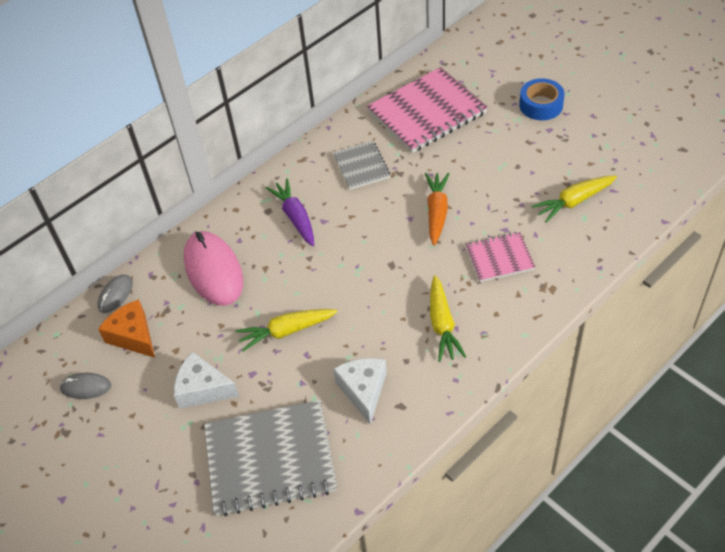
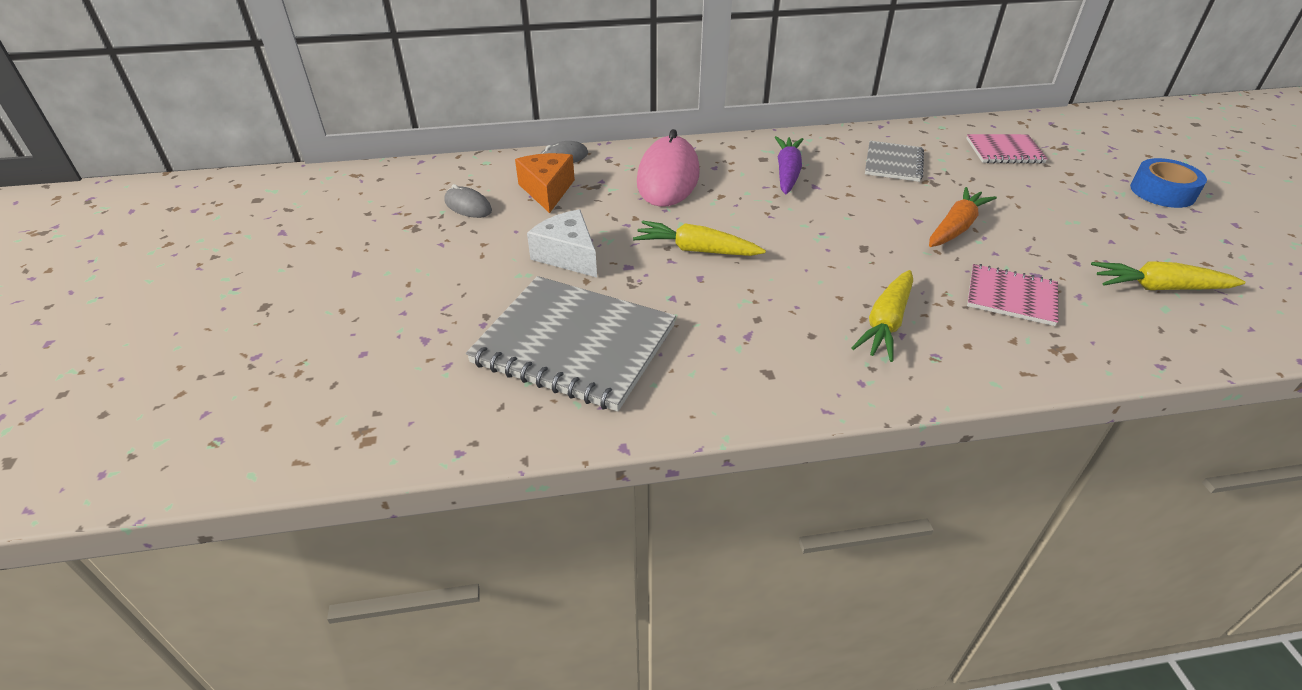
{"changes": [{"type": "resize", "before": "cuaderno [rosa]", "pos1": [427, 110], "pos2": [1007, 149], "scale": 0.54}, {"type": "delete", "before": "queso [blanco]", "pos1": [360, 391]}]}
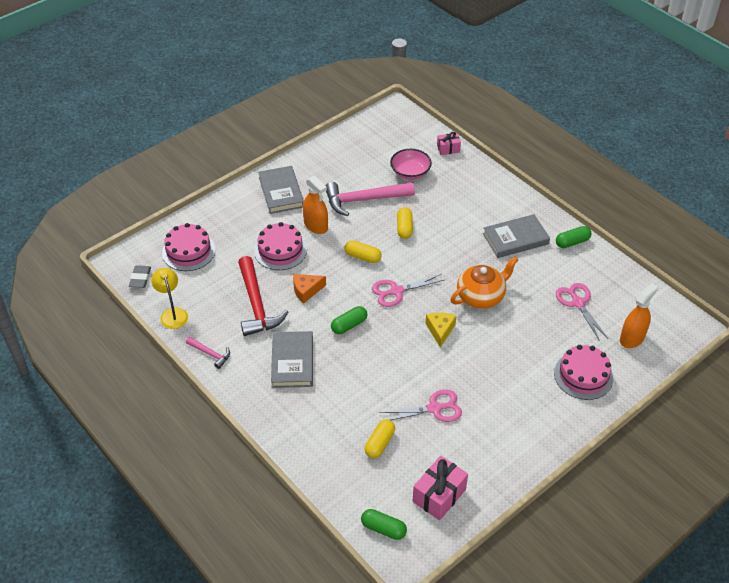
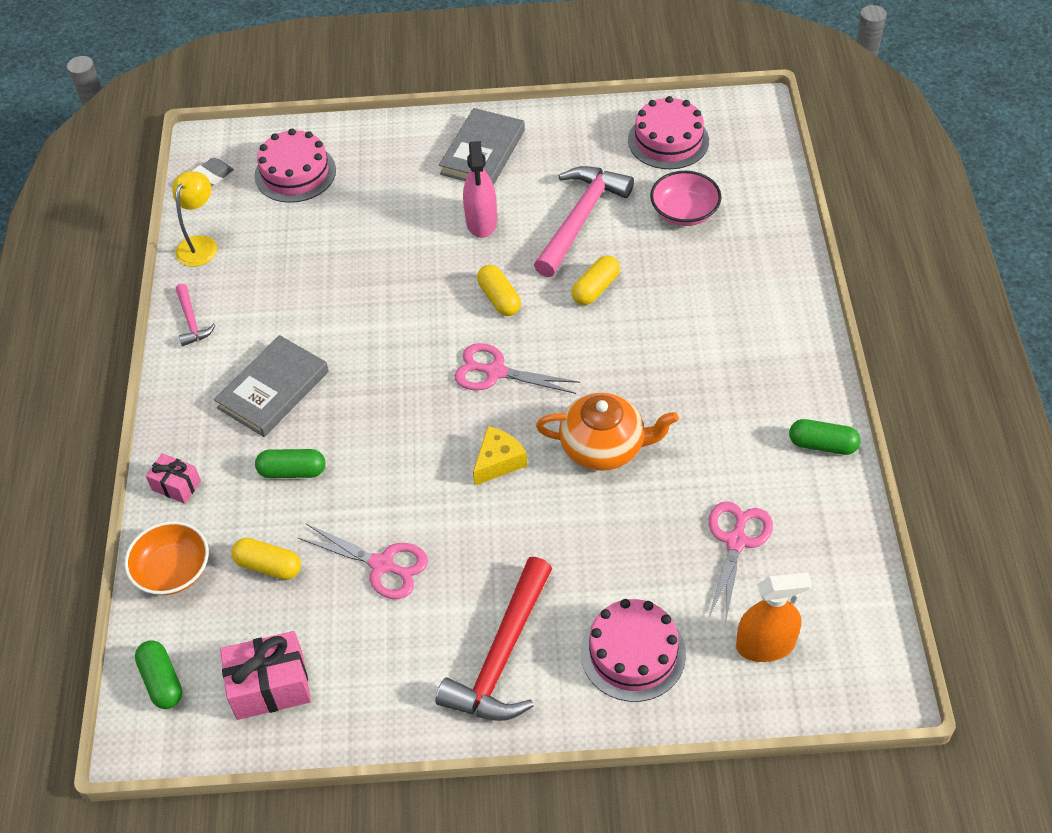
{"changes": [{"type": "move", "before": "regalo [rosa]", "pos1": [449, 143], "pos2": [173, 478]}, {"type": "recolor", "before": "pulverizador [naranja]", "after": "pulverizador [rosa]", "pos1": [315, 205], "pos2": [480, 189]}, {"type": "rotate", "before": "martillo [rosa]", "pos1": [370, 199], "pos2": [584, 221], "turn": 90}, {"type": "delete", "before": "libro [gris]", "pos1": [516, 236]}, {"type": "move", "before": "tarta [rosa]", "pos1": [280, 246], "pos2": [668, 132]}, {"type": "move", "before": "martillo [rojo]", "pos1": [263, 296], "pos2": [494, 639]}, {"type": "delete", "before": "queso [naranja]", "pos1": [309, 289]}, {"type": "move", "before": "cápsula [verde]", "pos1": [349, 320], "pos2": [290, 463]}, {"type": "rotate", "before": "cápsula [amarillo]", "pos1": [380, 438], "pos2": [266, 559], "turn": 45}, {"type": "insert", "after": "cuenco [naranja]", "pos2": [166, 558]}]}
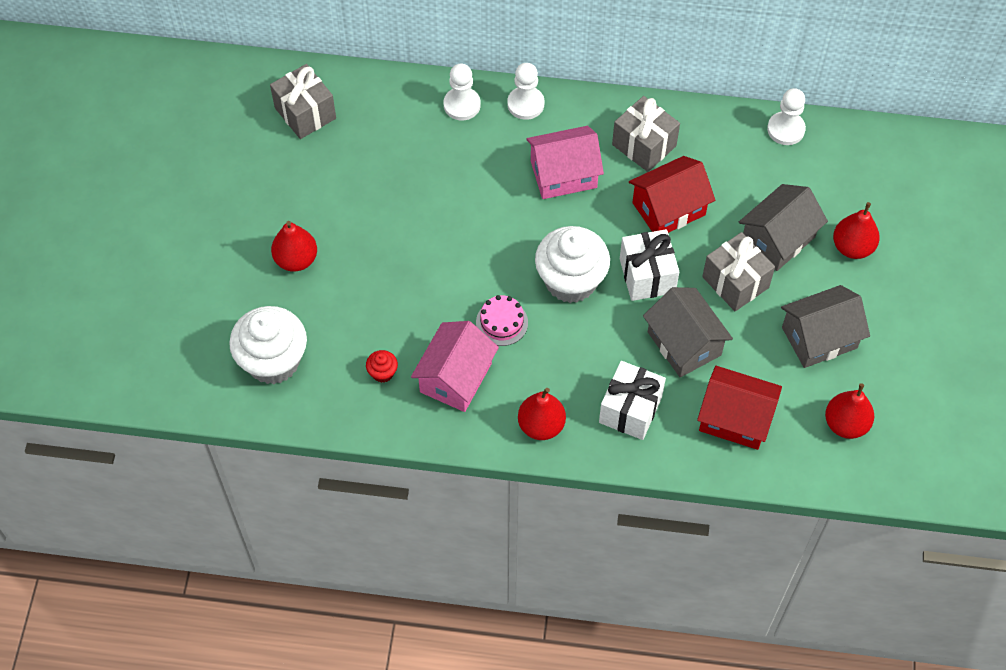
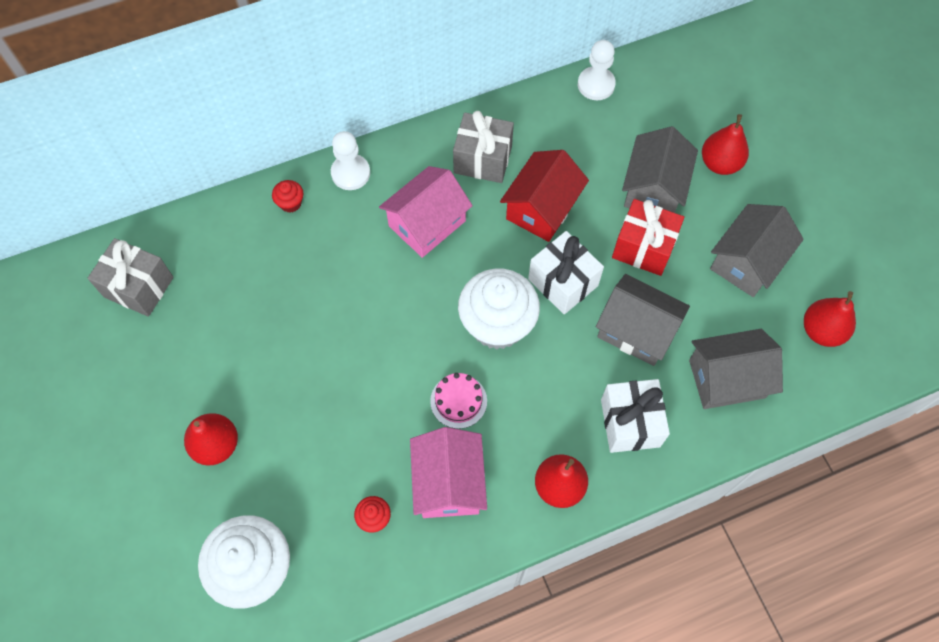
{"changes": [{"type": "replace", "before": "peón [blanco]", "after": "magdalena [rojo]", "pos1": [462, 92], "pos2": [287, 196]}, {"type": "recolor", "before": "regalo [gris]", "after": "regalo [rojo]", "pos1": [738, 271], "pos2": [648, 237]}, {"type": "recolor", "before": "casa [rojo]", "after": "casa [gris]", "pos1": [739, 408], "pos2": [736, 369]}]}
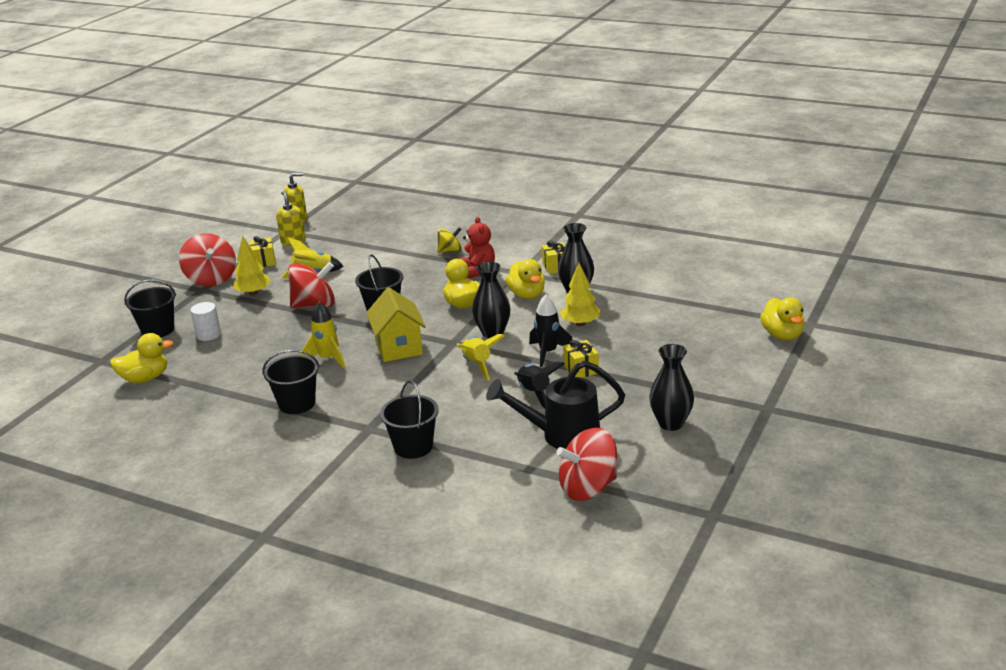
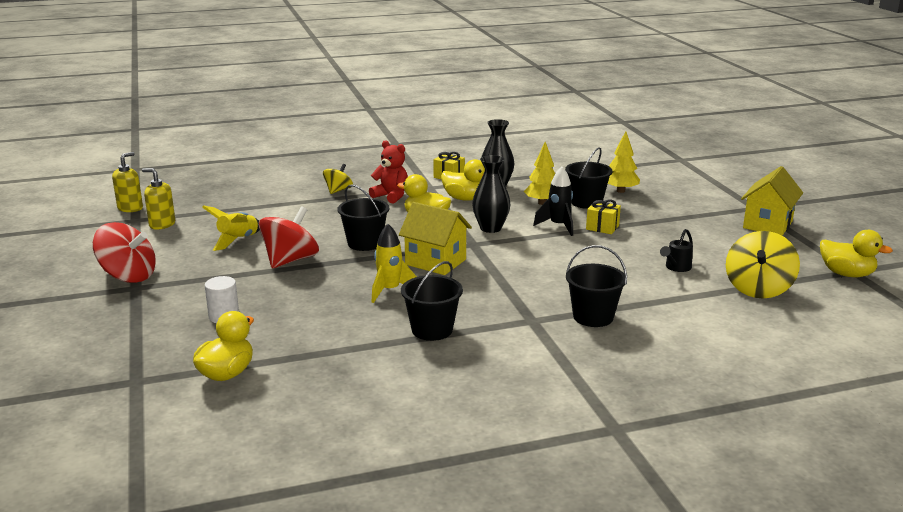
{"changes": [{"type": "move", "before": "árbol [amarillo]", "pos1": [252, 266], "pos2": [624, 162]}, {"type": "delete", "before": "regalo [amarillo]", "pos1": [263, 251]}, {"type": "move", "before": "balde [negro]", "pos1": [150, 308], "pos2": [589, 178]}, {"type": "move", "before": "pato [amarillo]", "pos1": [782, 318], "pos2": [856, 253]}, {"type": "delete", "before": "cohete [amarillo]", "pos1": [481, 357]}, {"type": "delete", "before": "florero [negro]", "pos1": [671, 387]}, {"type": "resize", "before": "regadera [negro]", "pos1": [555, 404], "pos2": [676, 250], "scale": 0.49}, {"type": "delete", "before": "cohete [negro]", "pos1": [539, 385]}, {"type": "recolor", "before": "peonza [rojo]", "after": "peonza [amarillo]", "pos1": [586, 464], "pos2": [763, 264]}, {"type": "insert", "after": "casa [amarillo]", "pos2": [772, 201]}]}
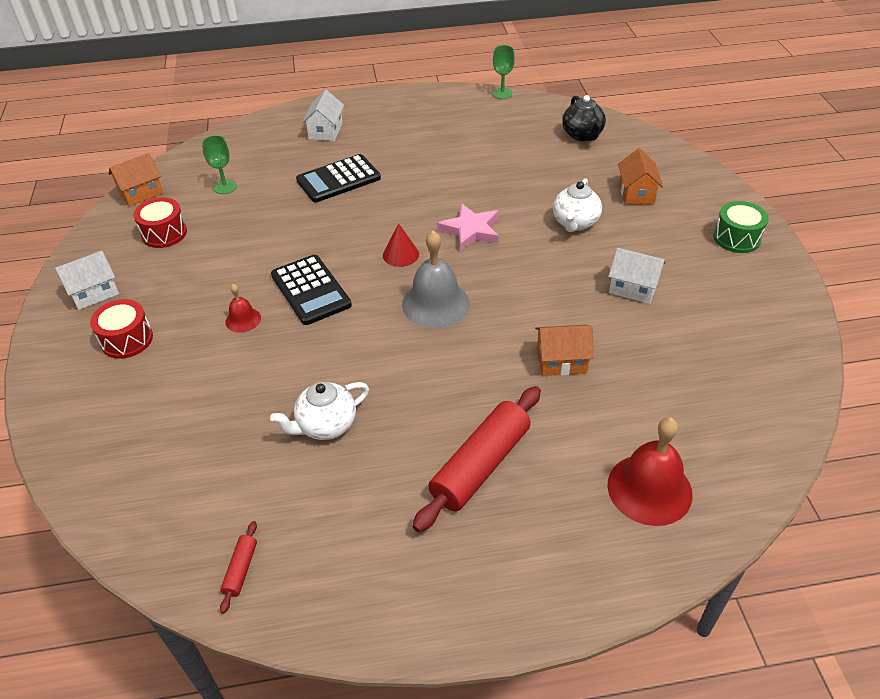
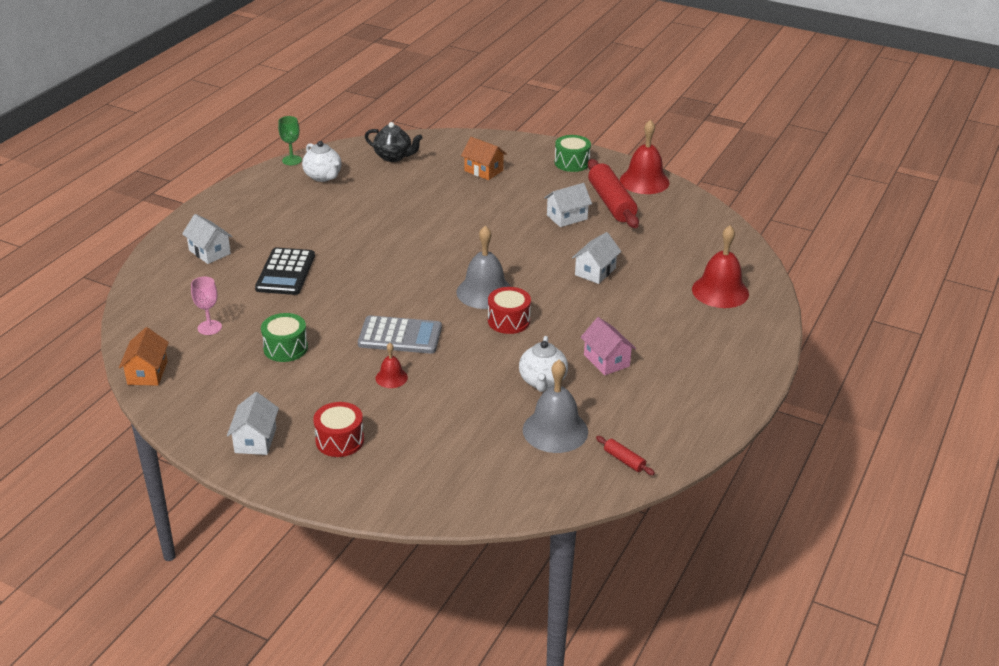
{"changes": [{"type": "recolor", "before": "copa [verde]", "after": "copa [rosa]", "pos1": [219, 164], "pos2": [206, 306]}, {"type": "move", "before": "tetera [blanco]", "pos1": [577, 205], "pos2": [322, 161]}, {"type": "move", "before": "tambor [rojo]", "pos1": [160, 222], "pos2": [509, 310]}, {"type": "delete", "before": "estrella [rosa]", "pos1": [468, 227]}, {"type": "delete", "before": "cono [rojo]", "pos1": [401, 245]}, {"type": "recolor", "before": "calculadora [negro]", "after": "calculadora [gris]", "pos1": [311, 290], "pos2": [400, 334]}, {"type": "recolor", "before": "casa [naranja]", "after": "casa [blanco]", "pos1": [564, 350], "pos2": [596, 258]}, {"type": "move", "before": "rodillo [rojo]", "pos1": [477, 459], "pos2": [613, 193]}, {"type": "insert", "after": "campana [rojo]", "pos2": [645, 157]}, {"type": "insert", "after": "tambor [verde]", "pos2": [284, 337]}, {"type": "insert", "after": "casa [rosa]", "pos2": [608, 346]}, {"type": "insert", "after": "campana [gris]", "pos2": [555, 406]}]}
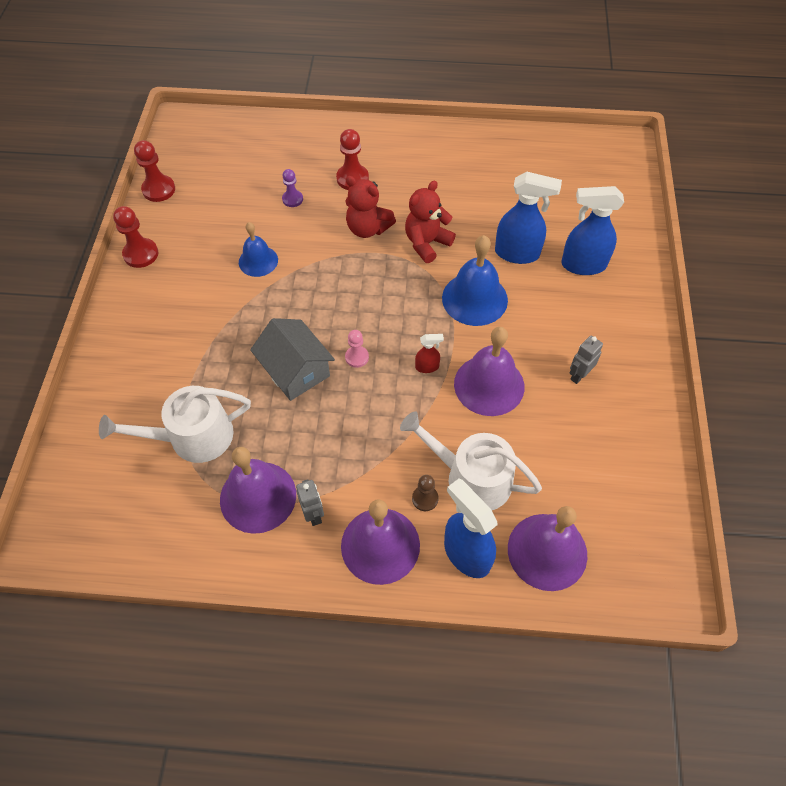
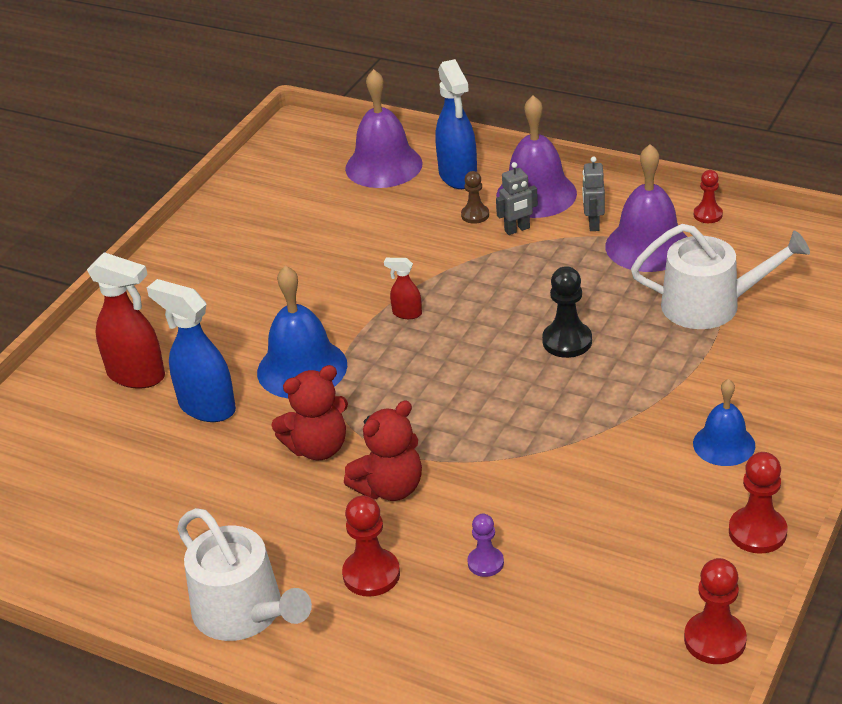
{"changes": [{"type": "rotate", "before": "osito [rojo]", "pos1": [370, 207], "pos2": [383, 450], "turn": 90}, {"type": "recolor", "before": "pulverizador [azul]", "after": "pulverizador [rojo]", "pos1": [592, 230], "pos2": [126, 320]}, {"type": "move", "before": "campana [azul]", "pos1": [258, 249], "pos2": [724, 422]}, {"type": "replace", "before": "casa [gris]", "after": "peón [negro]", "pos1": [292, 359], "pos2": [567, 312]}, {"type": "delete", "before": "campana [morado]", "pos1": [489, 371]}, {"type": "delete", "before": "peón [rosa]", "pos1": [357, 349]}, {"type": "move", "before": "robot [gris]", "pos1": [586, 359], "pos2": [517, 198]}, {"type": "move", "before": "regadera [blanco]", "pos1": [471, 460], "pos2": [244, 574]}, {"type": "insert", "after": "peón [rojo]", "pos2": [708, 196]}]}
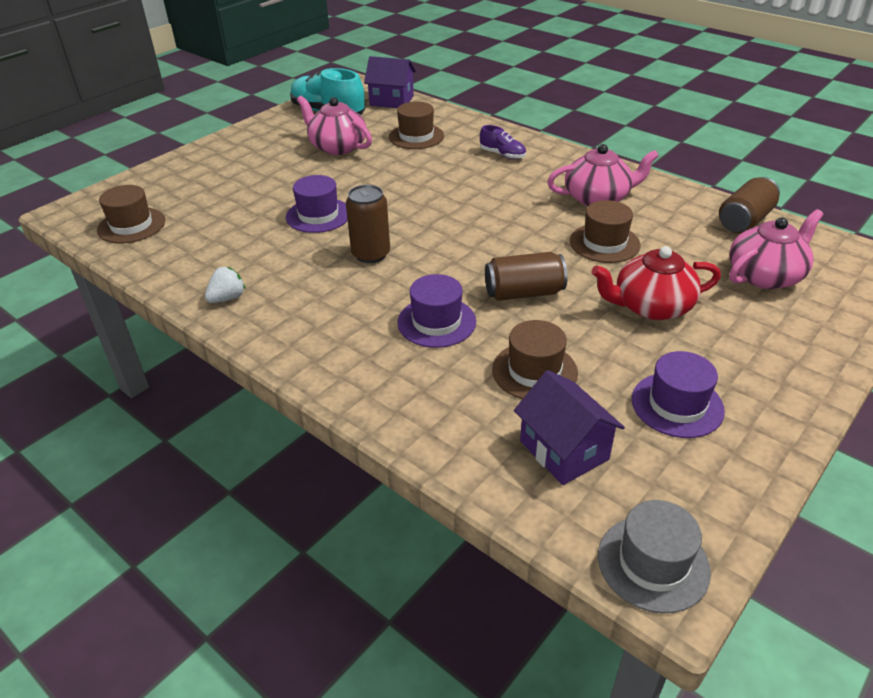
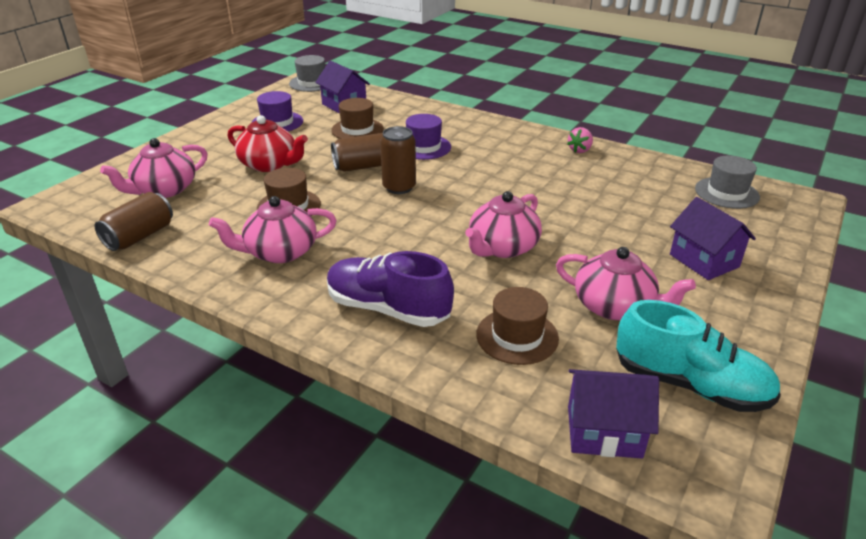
{"changes": [{"type": "resize", "before": "zapato [morado]", "pos1": [503, 142], "pos2": [390, 289], "scale": 1.96}, {"type": "delete", "before": "sombrero [morado]", "pos1": [317, 204]}, {"type": "recolor", "before": "sombrero [marrón]", "after": "sombrero [gris]", "pos1": [131, 214], "pos2": [727, 182]}, {"type": "move", "before": "lata [marrón]", "pos1": [368, 224], "pos2": [398, 160]}, {"type": "rotate", "before": "tetera [rojo]", "pos1": [656, 283], "pos2": [268, 143], "turn": 45}, {"type": "recolor", "before": "fresa [blanco]", "after": "fresa [rosa]", "pos1": [225, 285], "pos2": [580, 140]}, {"type": "insert", "after": "tetera [rosa]", "pos2": [503, 224]}, {"type": "insert", "after": "casa [morado]", "pos2": [713, 238]}]}
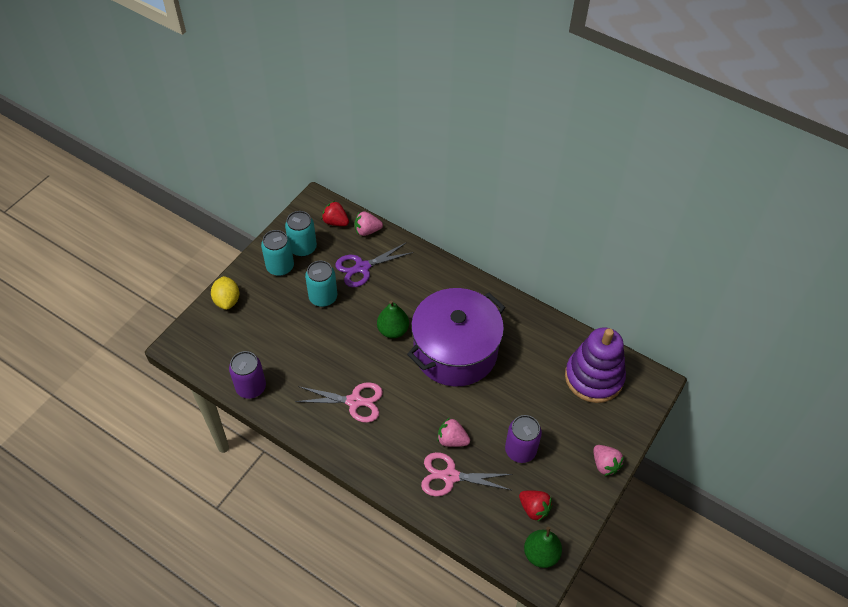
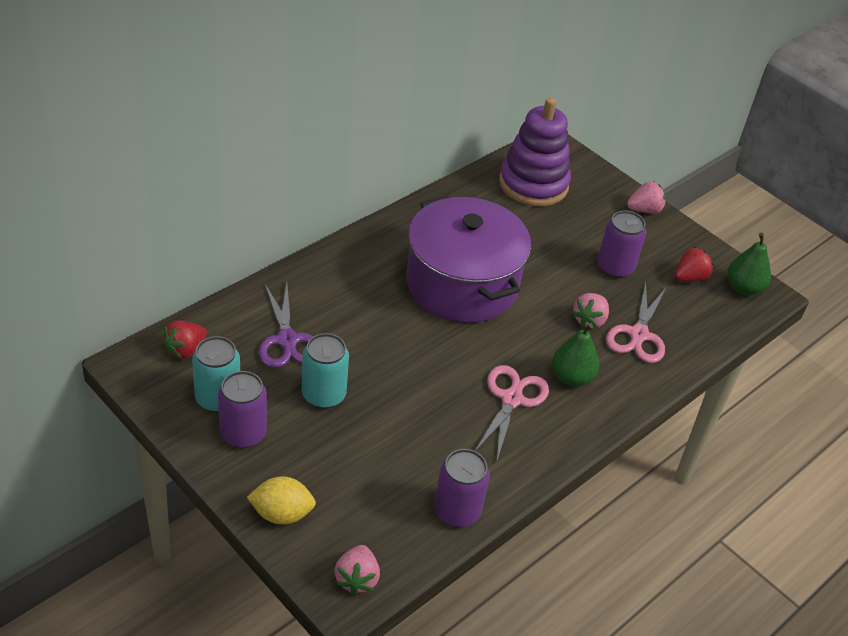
{"changes": [{"type": "move", "before": "fresa [rosa]", "pos1": [369, 223], "pos2": [357, 570]}, {"type": "recolor", "before": "lata [turquesa]", "after": "lata [morado]", "pos1": [277, 253], "pos2": [242, 409]}, {"type": "move", "before": "pera [verde]", "pos1": [393, 319], "pos2": [575, 354]}]}
